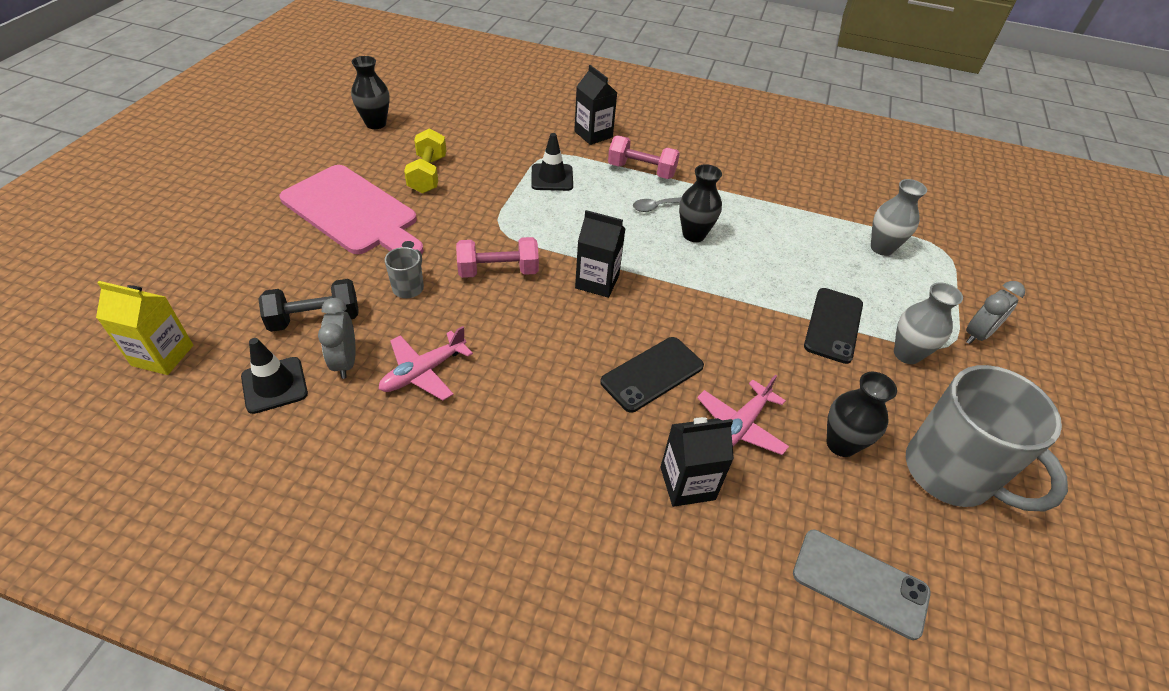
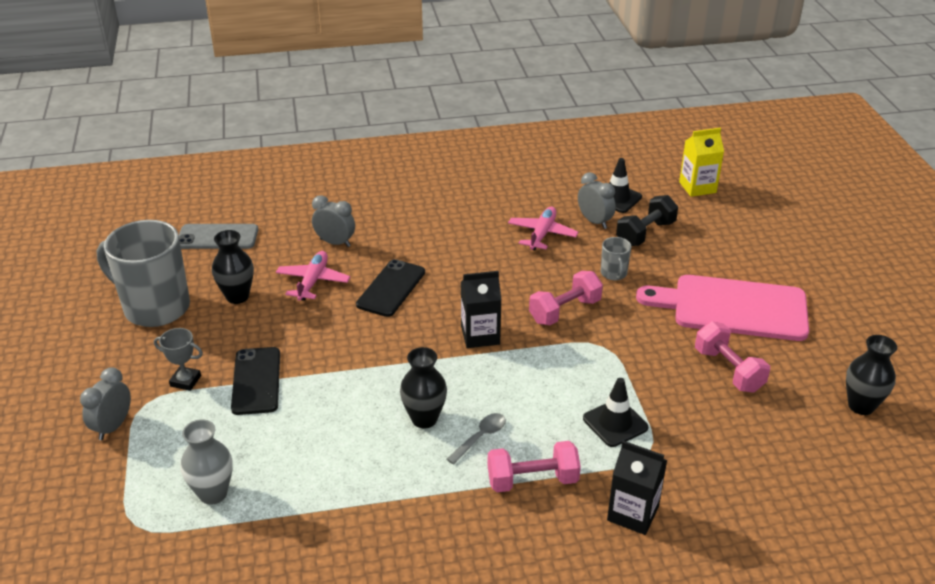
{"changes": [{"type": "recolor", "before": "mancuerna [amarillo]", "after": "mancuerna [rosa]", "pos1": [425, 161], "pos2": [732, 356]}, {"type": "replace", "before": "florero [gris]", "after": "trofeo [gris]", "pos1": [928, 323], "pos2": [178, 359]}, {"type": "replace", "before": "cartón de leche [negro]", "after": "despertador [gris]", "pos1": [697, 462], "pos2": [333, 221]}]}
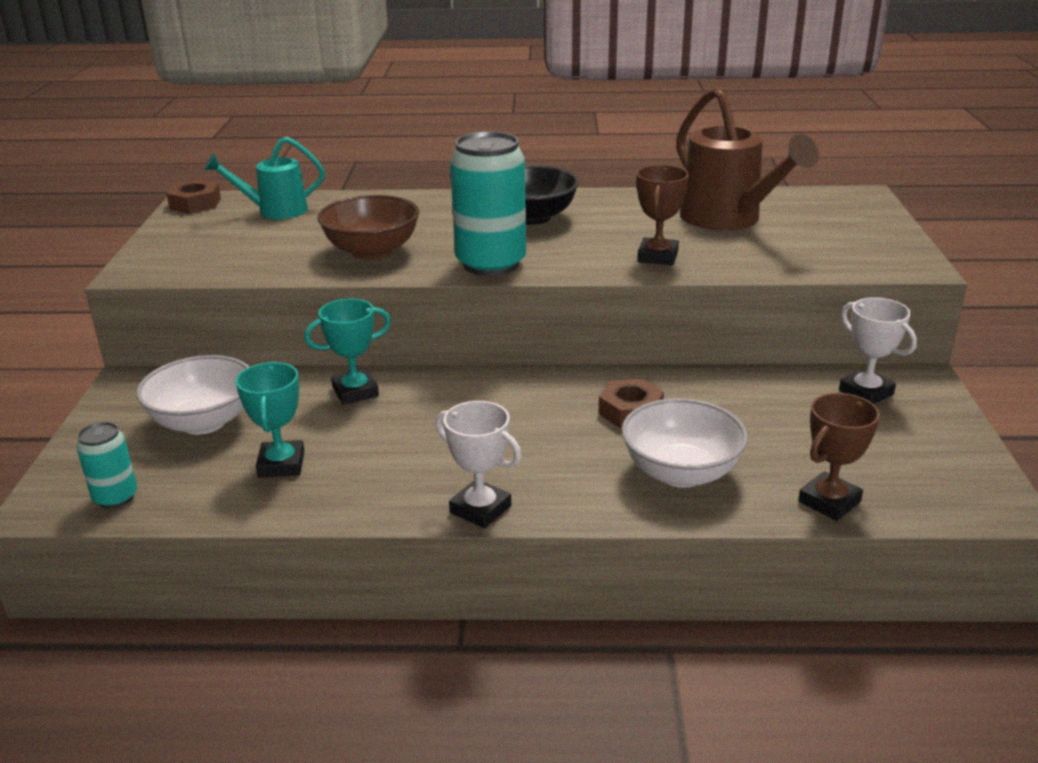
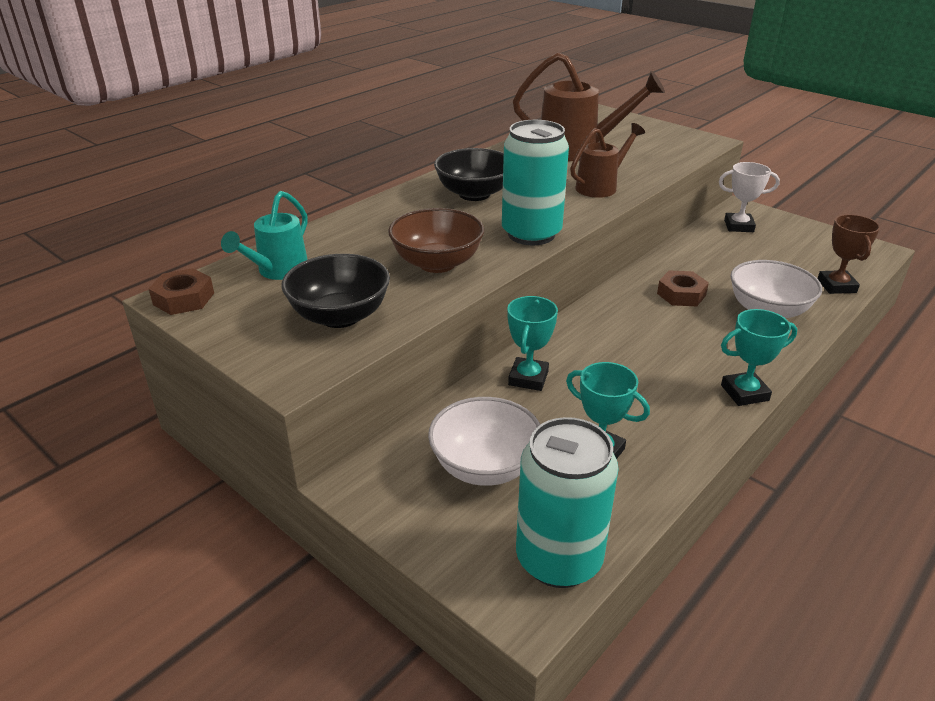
{"changes": [{"type": "replace", "before": "trofeo [marrón]", "after": "regadera [marrón]", "pos1": [662, 215], "pos2": [607, 160]}, {"type": "recolor", "before": "trofeo [blanco]", "after": "trofeo [turquesa]", "pos1": [478, 464], "pos2": [759, 357]}, {"type": "resize", "before": "lata [turquesa]", "pos1": [106, 465], "pos2": [567, 502], "scale": 1.94}, {"type": "insert", "after": "cuenco [negro]", "pos2": [336, 291]}]}
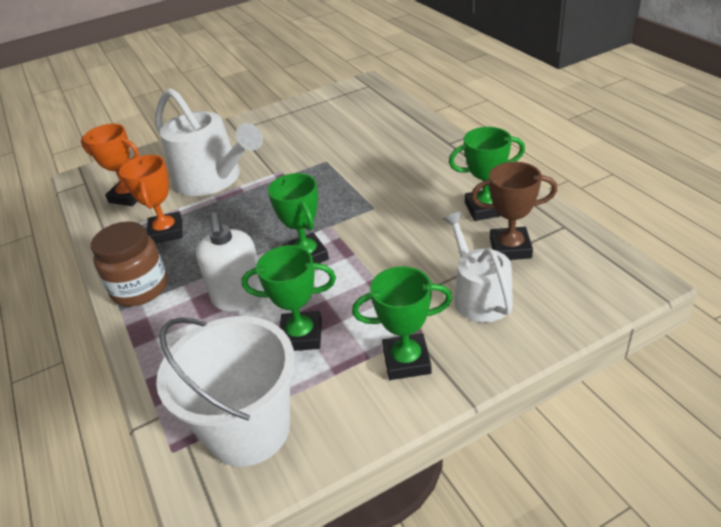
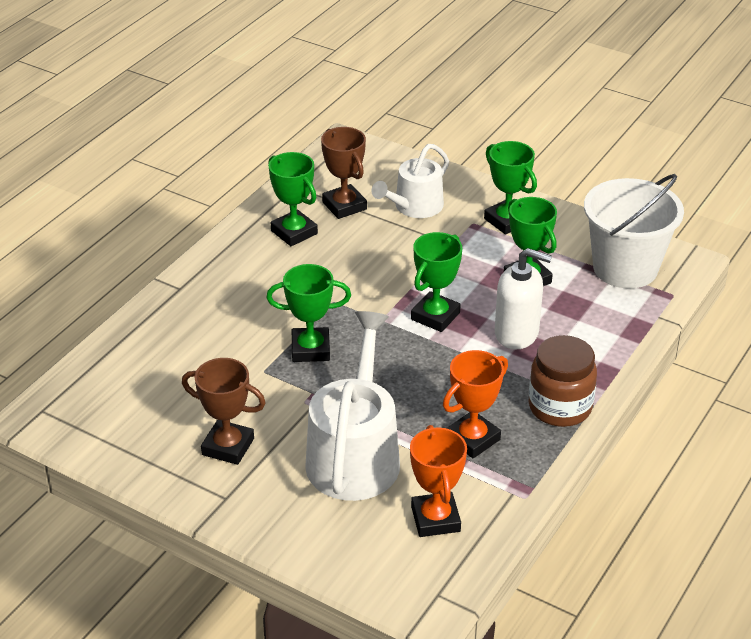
{"changes": [{"type": "rotate", "before": "dispensador de jabón [blanco]", "pos1": [230, 261], "pos2": [523, 299], "turn": 60}, {"type": "insert", "after": "trofeo [verde]", "pos2": [308, 313]}, {"type": "insert", "after": "trofeo [marrón]", "pos2": [224, 411]}]}
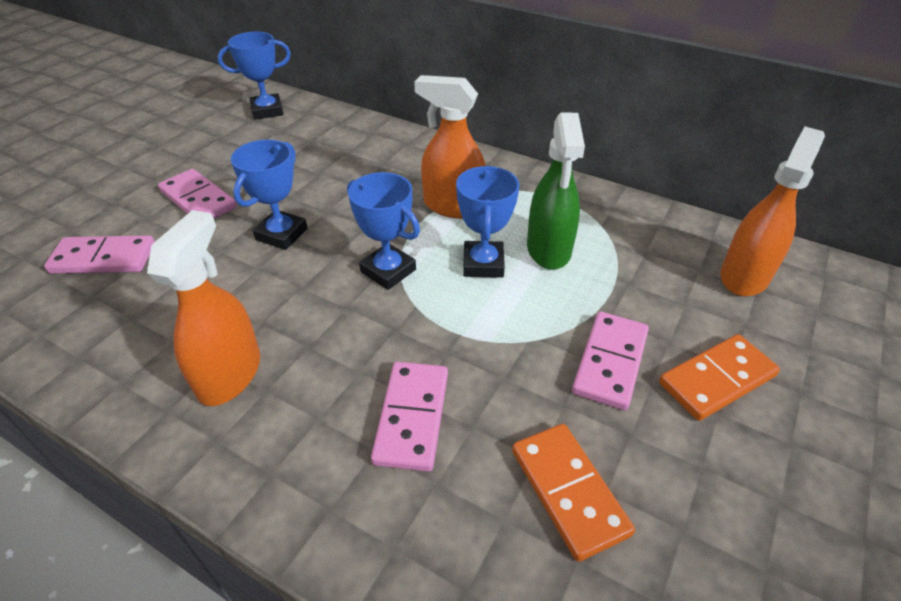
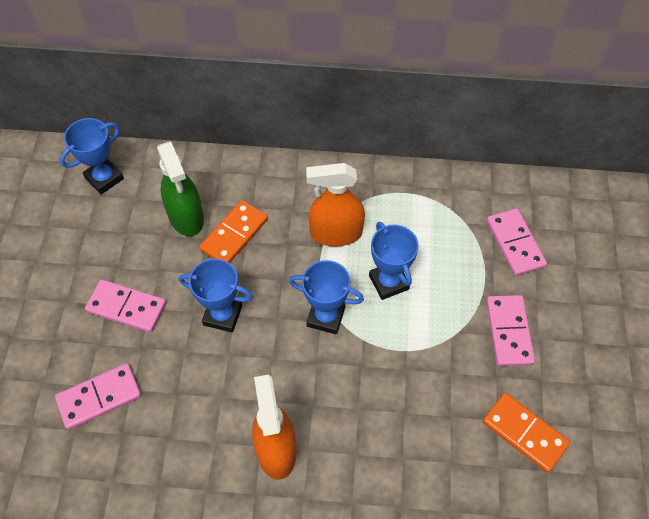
{"changes": [{"type": "move", "before": "pulverizador [verde]", "pos1": [556, 191], "pos2": [180, 188]}, {"type": "delete", "before": "pulverizador [naranja]", "pos1": [772, 211]}, {"type": "rotate", "before": "trofeo [azul]", "pos1": [269, 194], "pos2": [216, 296], "turn": -75}, {"type": "move", "before": "ficha de dominó [naranja]", "pos1": [719, 377], "pos2": [233, 231]}, {"type": "move", "before": "ficha de dominó [rosa]", "pos1": [409, 417], "pos2": [517, 242]}]}
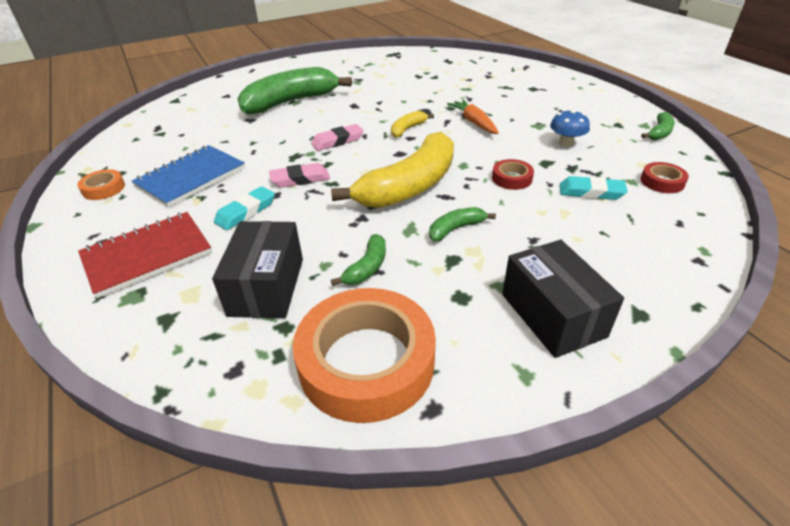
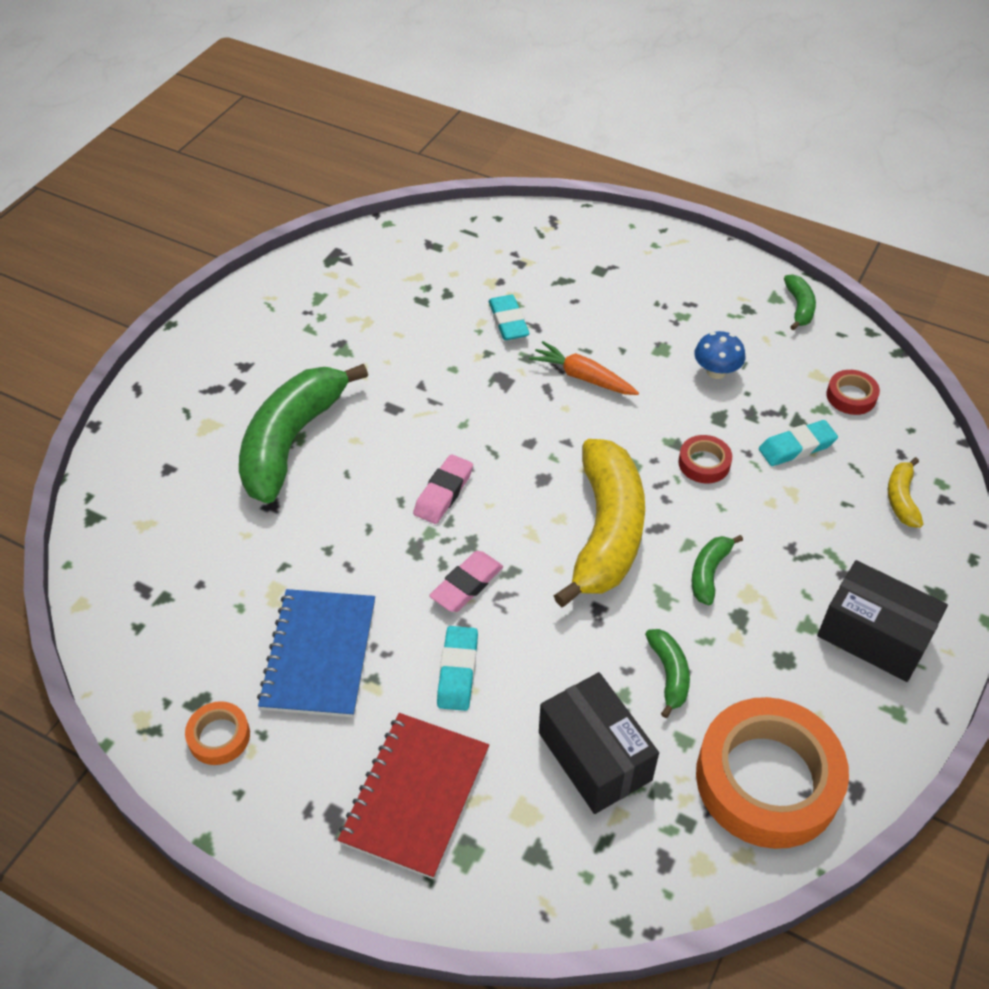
{"changes": [{"type": "move", "before": "plátano [amarillo]", "pos1": [412, 124], "pos2": [905, 492]}, {"type": "insert", "after": "goma de borrar [turquesa]", "pos2": [509, 317]}]}
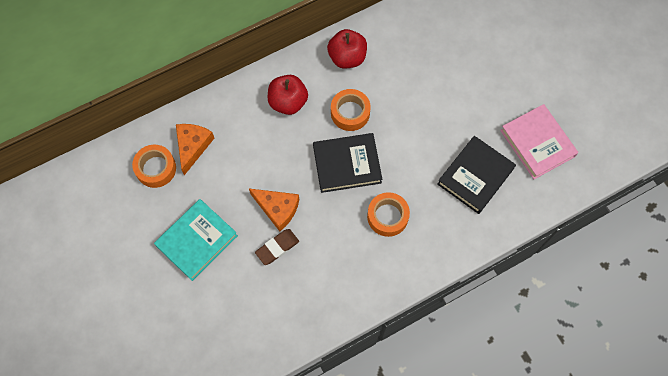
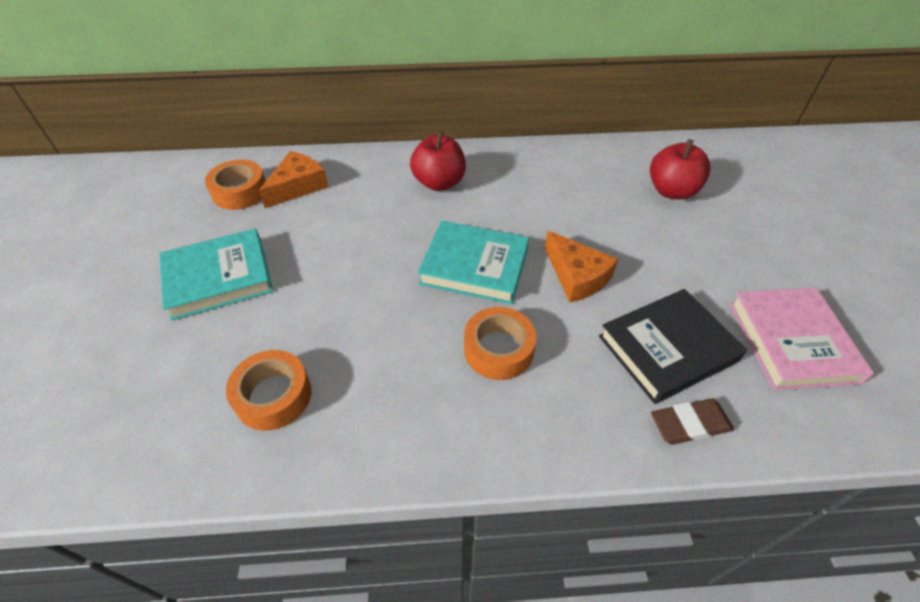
{"changes": [{"type": "move", "before": "manzana [rojo]", "pos1": [347, 49], "pos2": [680, 169]}, {"type": "move", "before": "cinta adhesiva [naranja]", "pos1": [351, 110], "pos2": [269, 390]}, {"type": "recolor", "before": "libro [negro]", "after": "libro [turquesa]", "pos1": [347, 163], "pos2": [473, 262]}, {"type": "move", "before": "queso [naranja]", "pos1": [274, 210], "pos2": [581, 266]}, {"type": "move", "before": "goma de borrar [marrón]", "pos1": [277, 247], "pos2": [692, 421]}]}
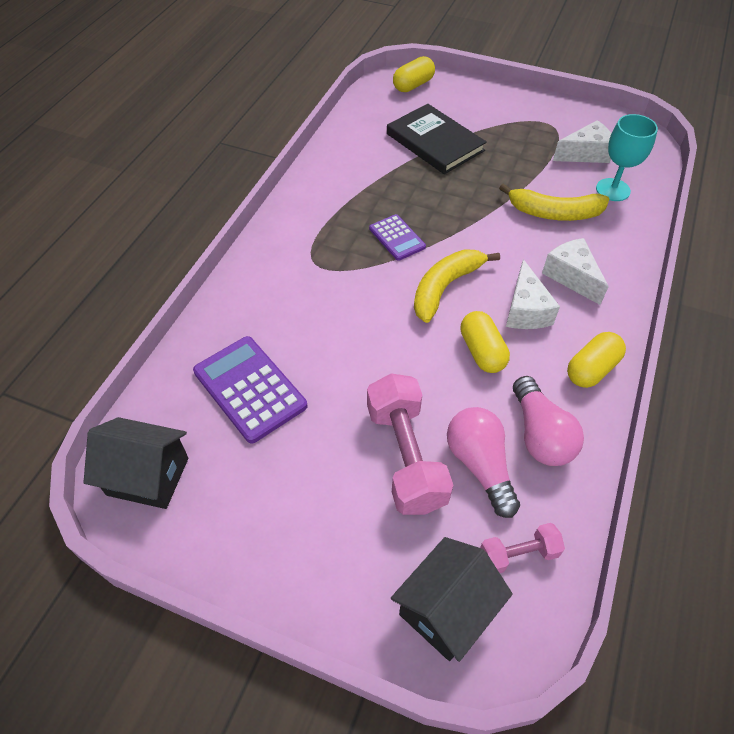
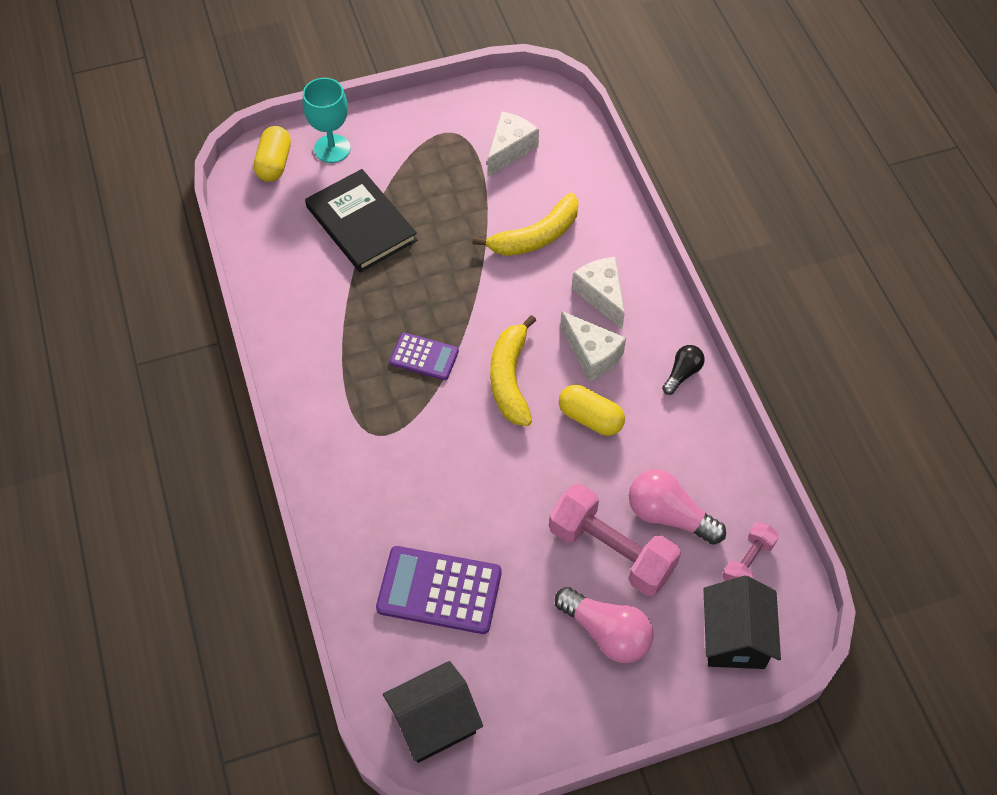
{"changes": [{"type": "rotate", "before": "libro [negro]", "pos1": [437, 139], "pos2": [361, 220], "turn": 45}, {"type": "move", "before": "copa [turquesa]", "pos1": [627, 157], "pos2": [327, 120]}, {"type": "rotate", "before": "queso [blanco]", "pos1": [575, 271], "pos2": [598, 293], "turn": 45}, {"type": "replace", "before": "cápsula [amarillo]", "after": "bombilla [negro]", "pos1": [596, 360], "pos2": [683, 370]}, {"type": "move", "before": "bombilla [rosa]", "pos1": [548, 421], "pos2": [604, 625]}]}
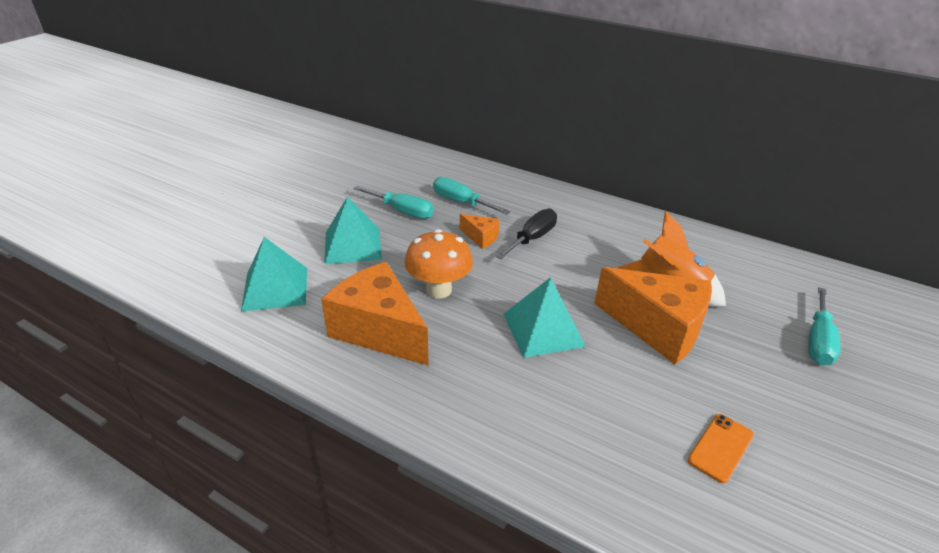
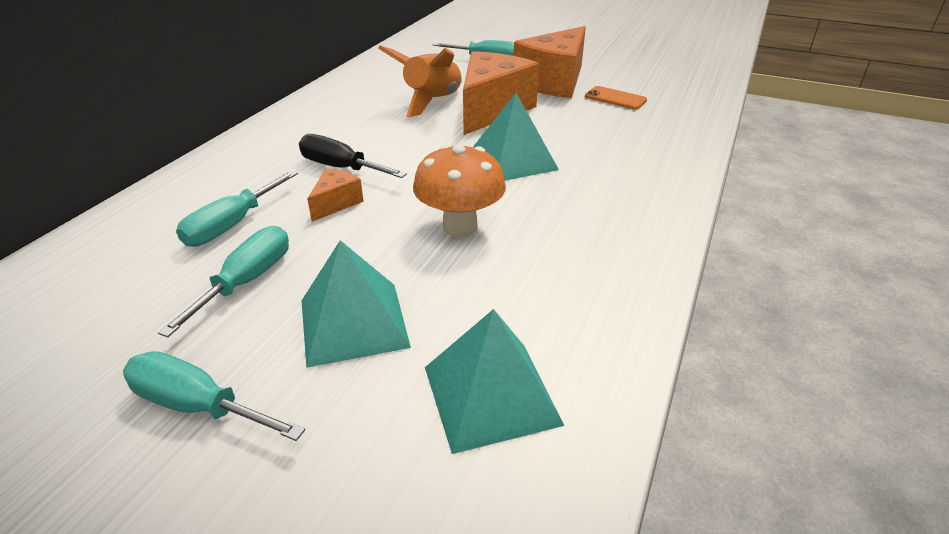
{"changes": [{"type": "move", "before": "queso [naranja]", "pos1": [375, 314], "pos2": [550, 62]}, {"type": "insert", "after": "destornillador [turquesa]", "pos2": [214, 396]}]}
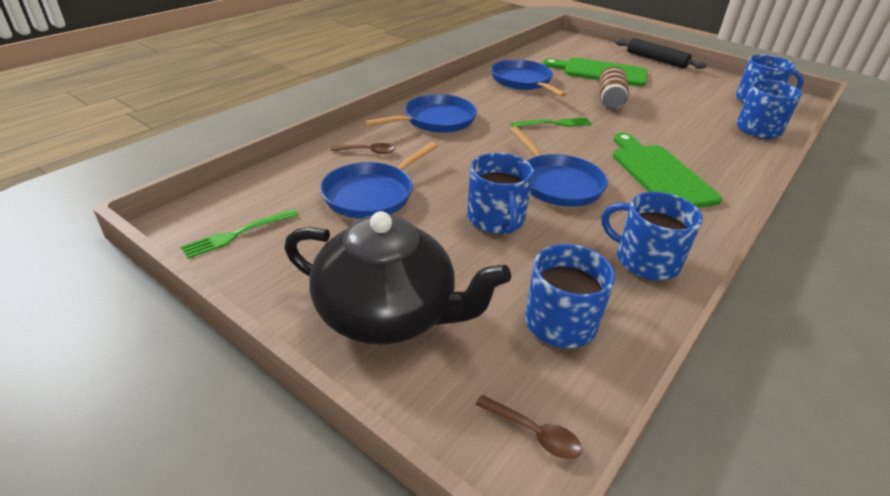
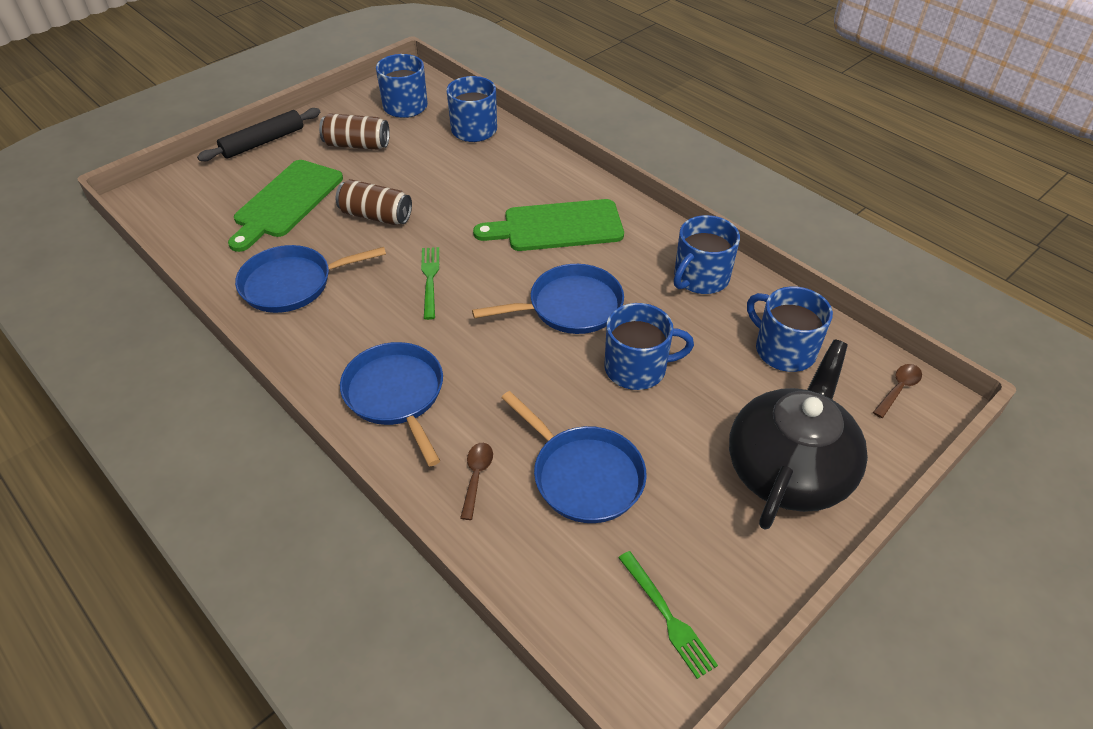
{"changes": [{"type": "insert", "after": "lata [marrón]", "pos2": [354, 131]}]}
